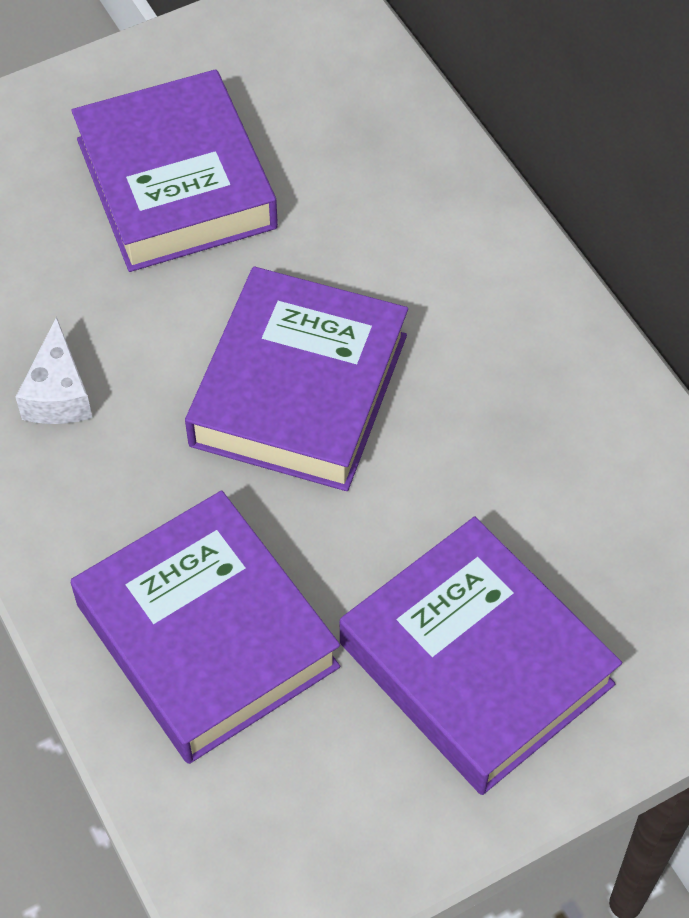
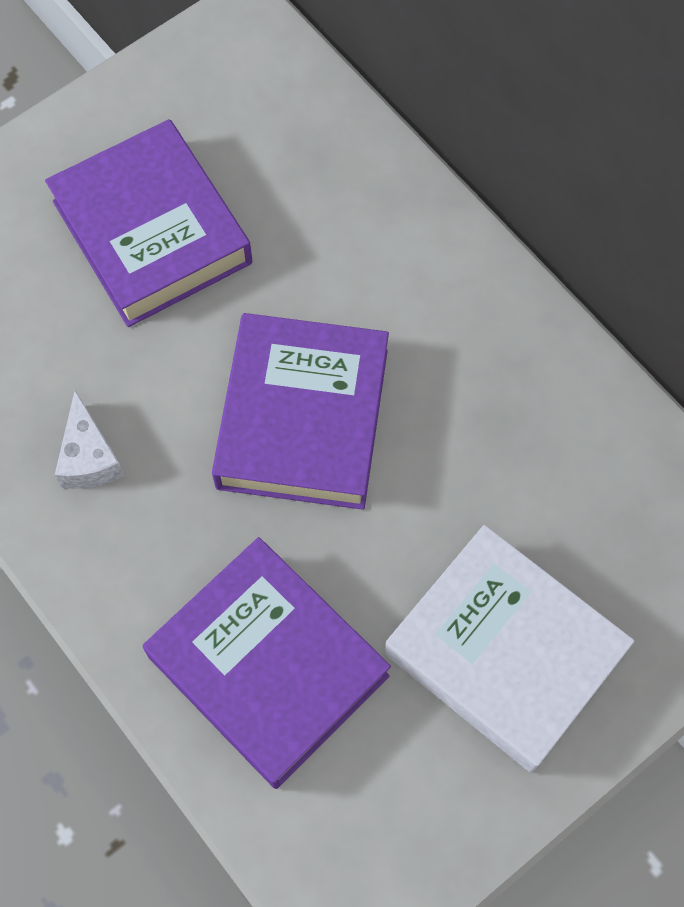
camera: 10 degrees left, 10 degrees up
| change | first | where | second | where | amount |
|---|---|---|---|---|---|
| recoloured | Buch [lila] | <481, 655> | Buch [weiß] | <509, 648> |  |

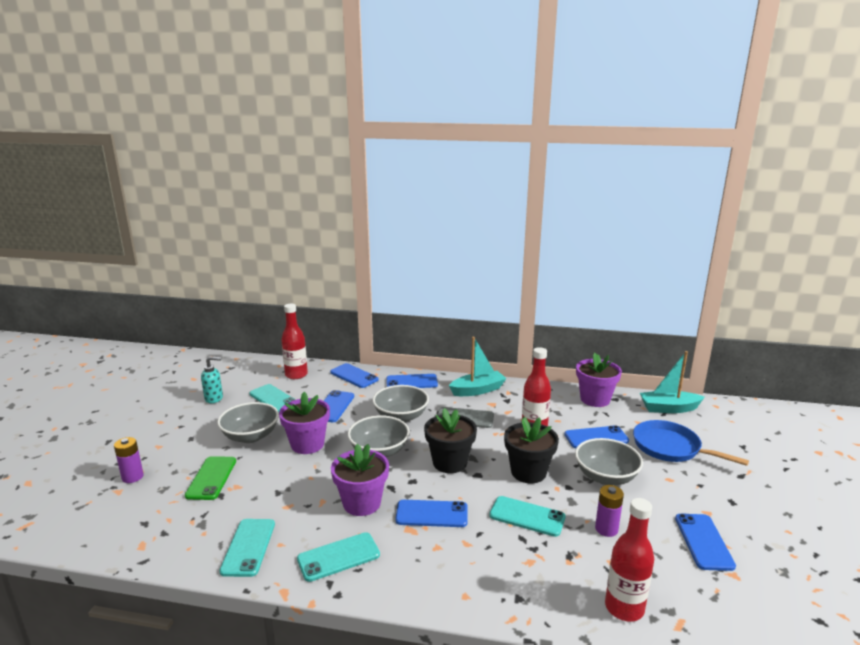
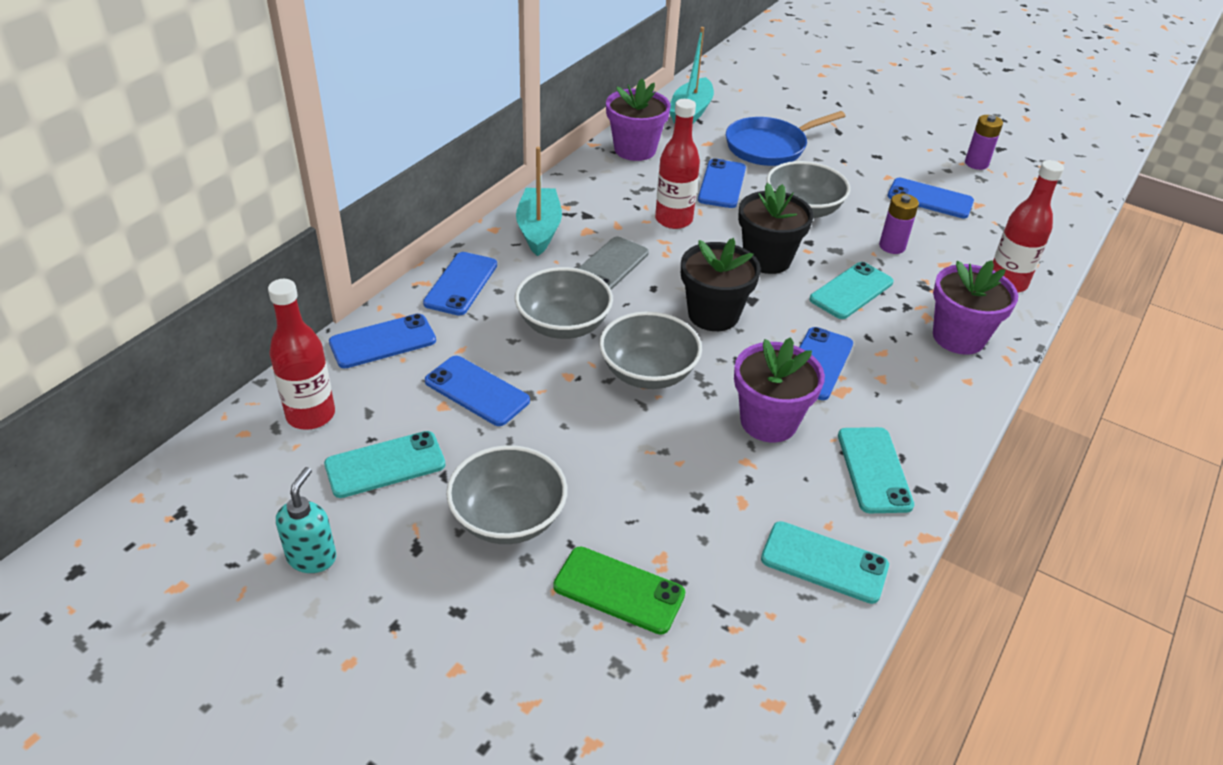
camera: 70 degrees left, 20 degrees up
| change | first | where | second | where | amount |
|---|---|---|---|---|---|
| moved | Blumentopf [lila] | <304, 423> |  | <975, 307> |  |
| moved | Batterie [lila] | <129, 460> |  | <984, 142> |  |

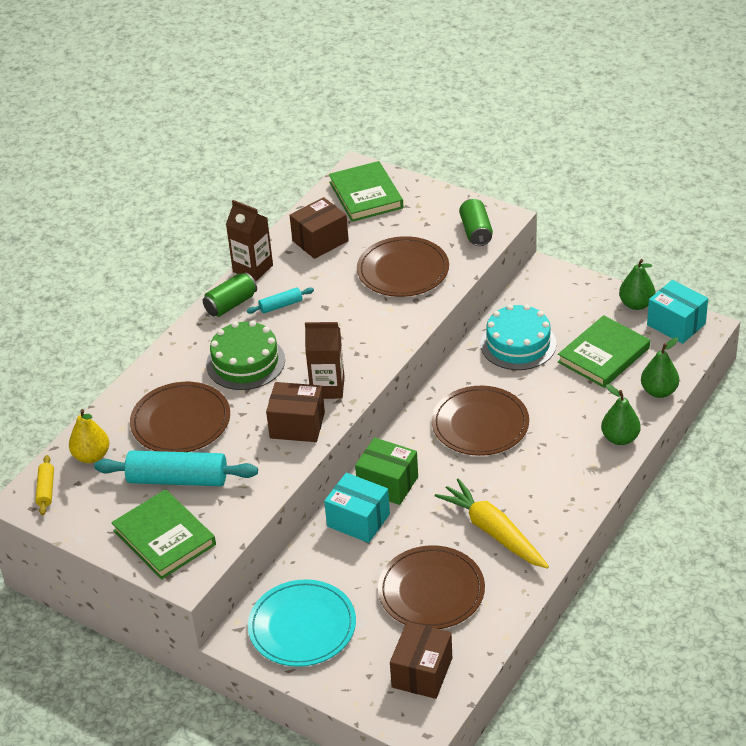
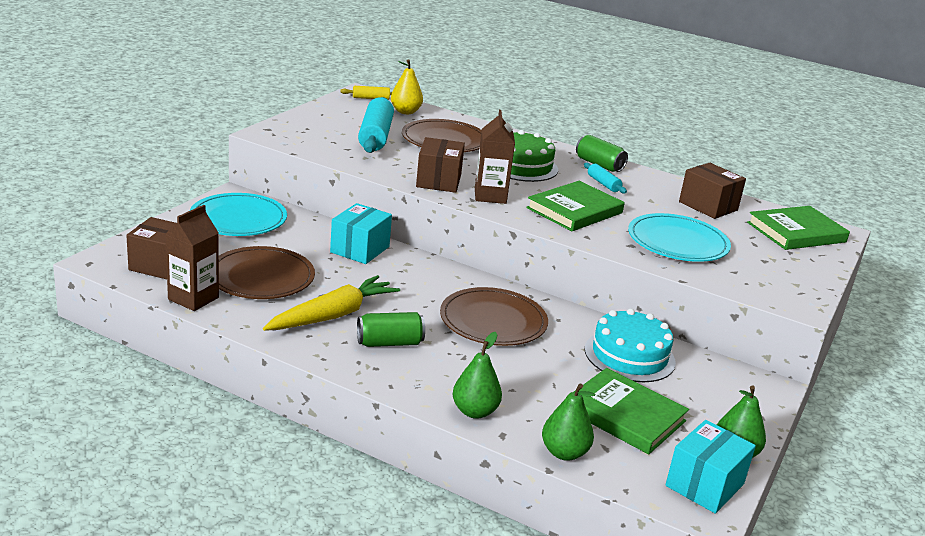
camera: 80 degrees right, 15 degrees down
| change | first | where | second | where | amount |
|---|---|---|---|---|---|
| moved | Dose [grün] | <476, 222> |  | <391, 329> |  |
| moved | Getränkekarton [braun] | <249, 240> |  | <192, 258> |  |
| recoloured | Teller [braun] | <403, 266> | Teller [türkis] | <679, 237> |  |
| removed | Schachtel [grün] | <386, 471> |  |  |  |
| moved | Buch [grün] | <163, 534> |  | <575, 206> |  |

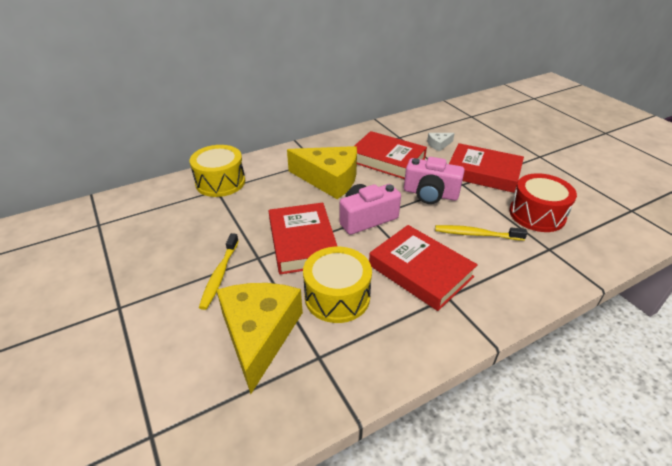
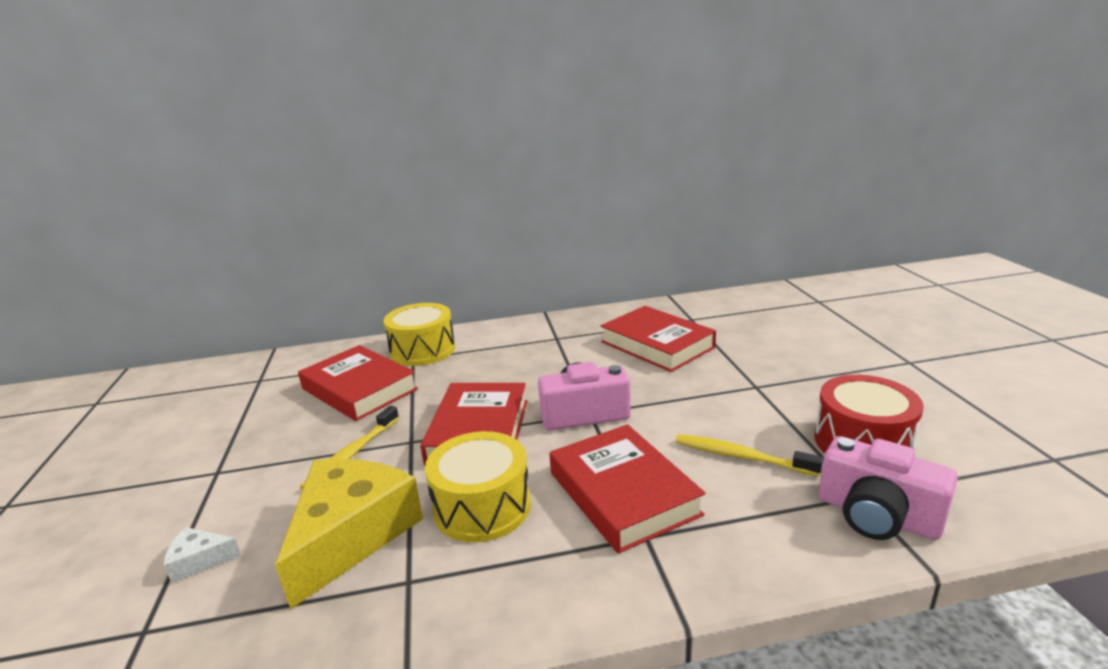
camera: 20 degrees right, 15 degrees down
| change | first | where | second | where | amount |
|---|---|---|---|---|---|
| moved | Käse [weiß] | <441, 142> |  | <202, 555> |  |
| moved | Buch [rot] | <486, 168> |  | <358, 383> |  |
| removed | Käse [gelb] | <322, 172> |  |  |  |
| moved | Kamera [rosa] | <434, 180> |  | <888, 488> |  |

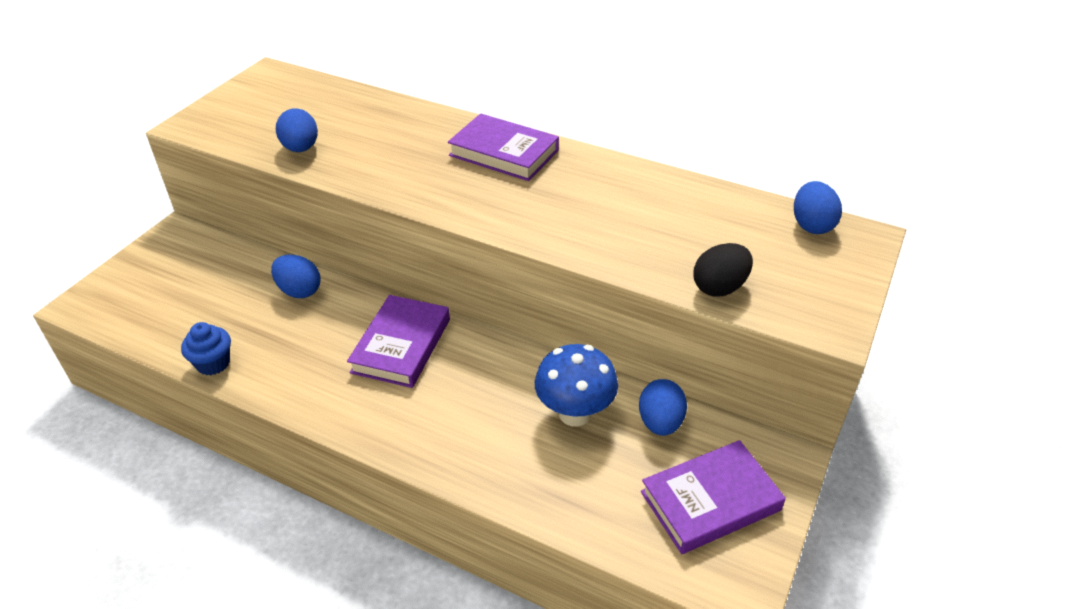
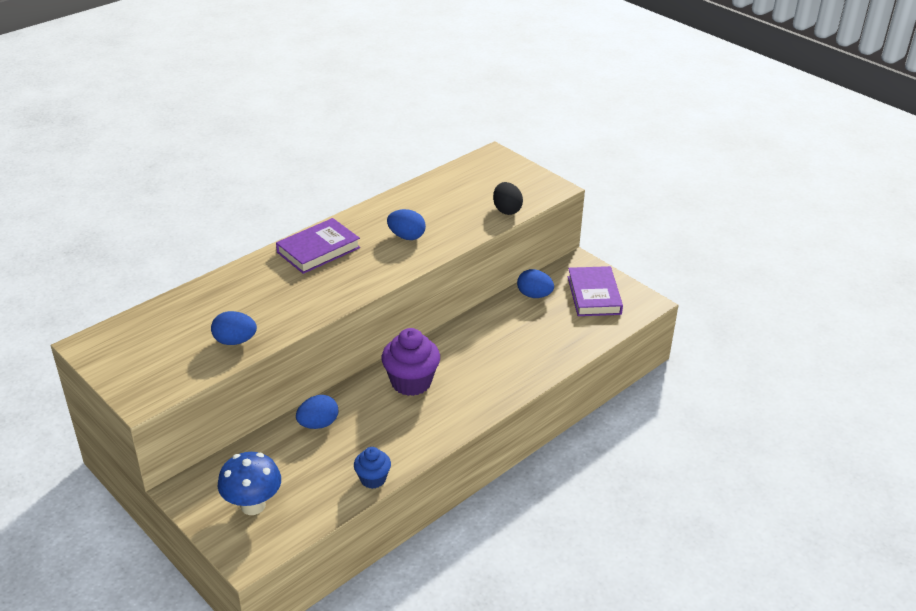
camera: 70 degrees left, 5 degrees down
| change | first | where | second | where | amount |
|---|---|---|---|---|---|
| moved | Ei [blau] | <818, 207> |  | <406, 224> |  |
| replaced | Buch [lila] | <398, 341> | Muffin [lila] | <411, 362> |  |
| moved | Pilz [blau] | <576, 385> |  | <249, 483> |  |

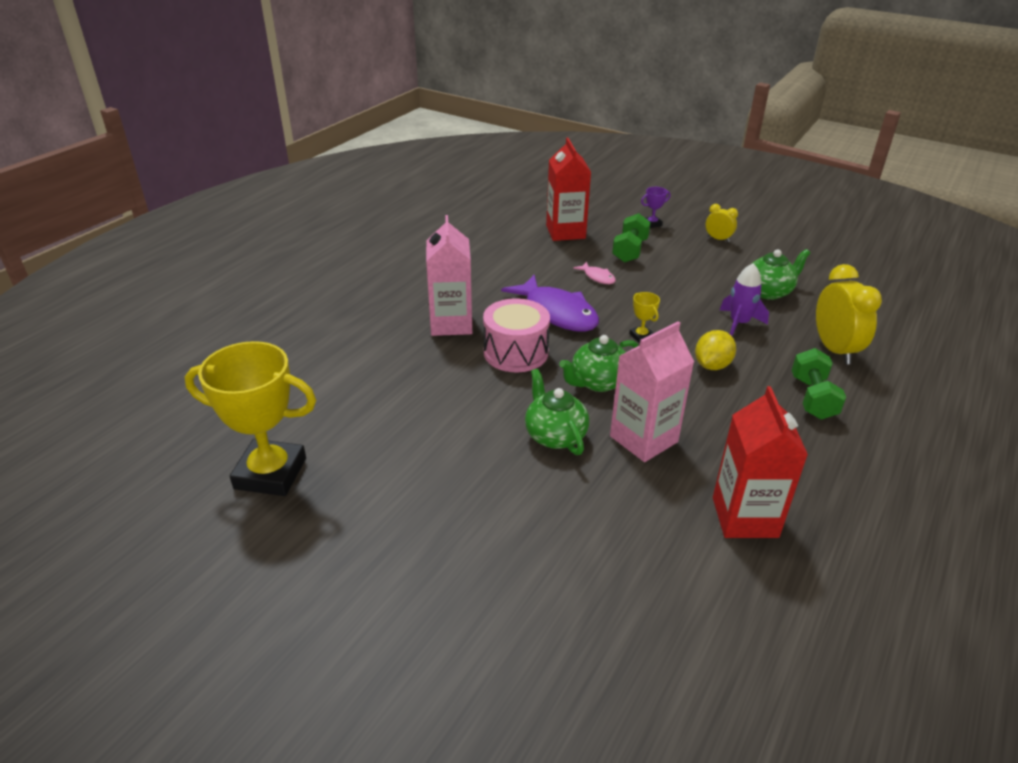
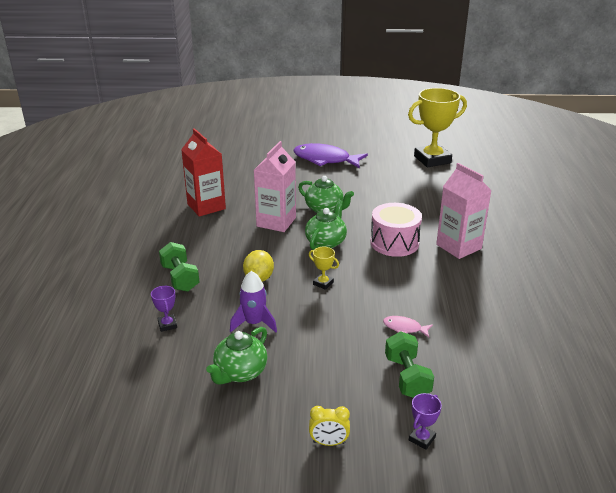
camera: 150 degrees right, 5 degrees down
| change | first | where | second | where | amount |
|---|---|---|---|---|---|
| removed | Getränkekarton [rot] | <568, 189> |  |  |  |
| replaced | Wecker [gelb] | <849, 314> | Pokal [lila] | <164, 309> |  |
| moved | Fisch [lila] | <550, 303> |  | <331, 155> |  |

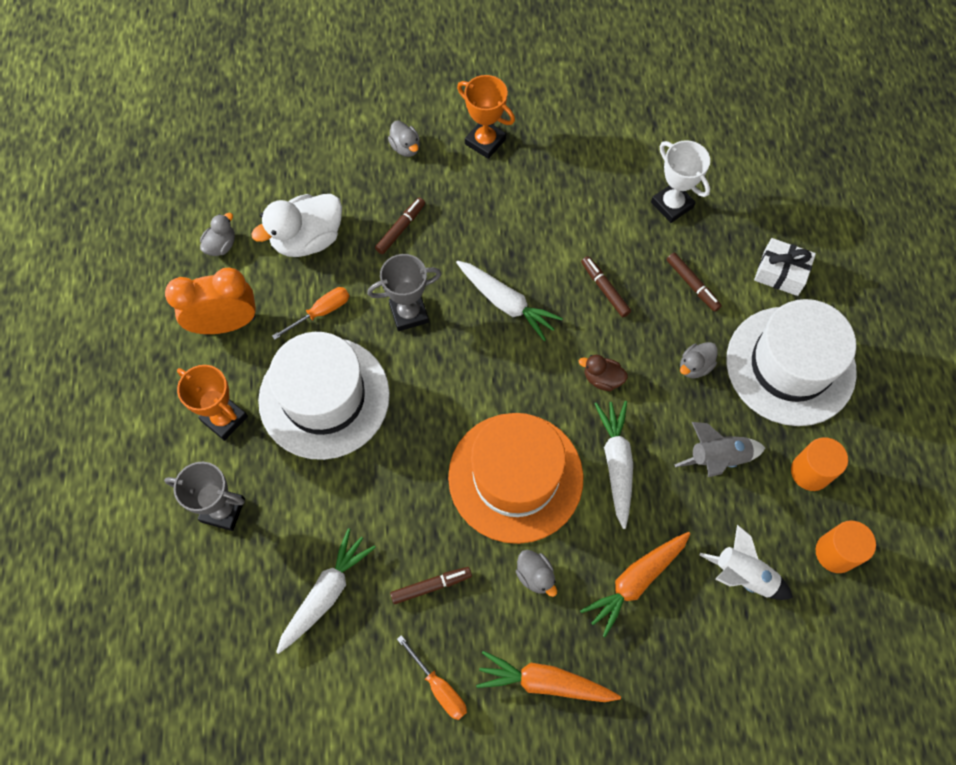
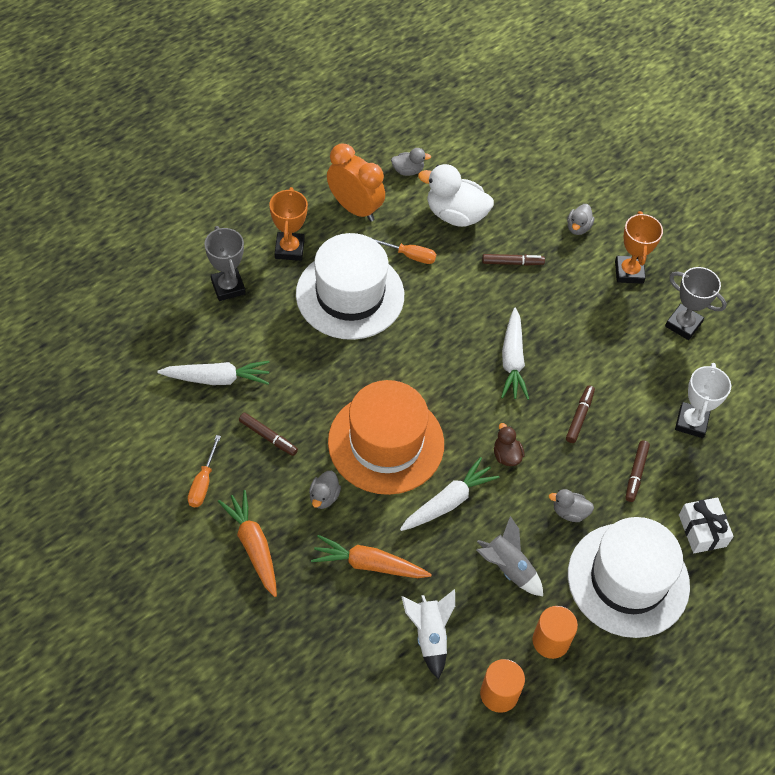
camera: 50 degrees right, 10 degrees down
| change | first | where | second | where | amount |
|---|---|---|---|---|---|
| moved | Pokal [grau] | <404, 292> |  | <696, 303> |  |

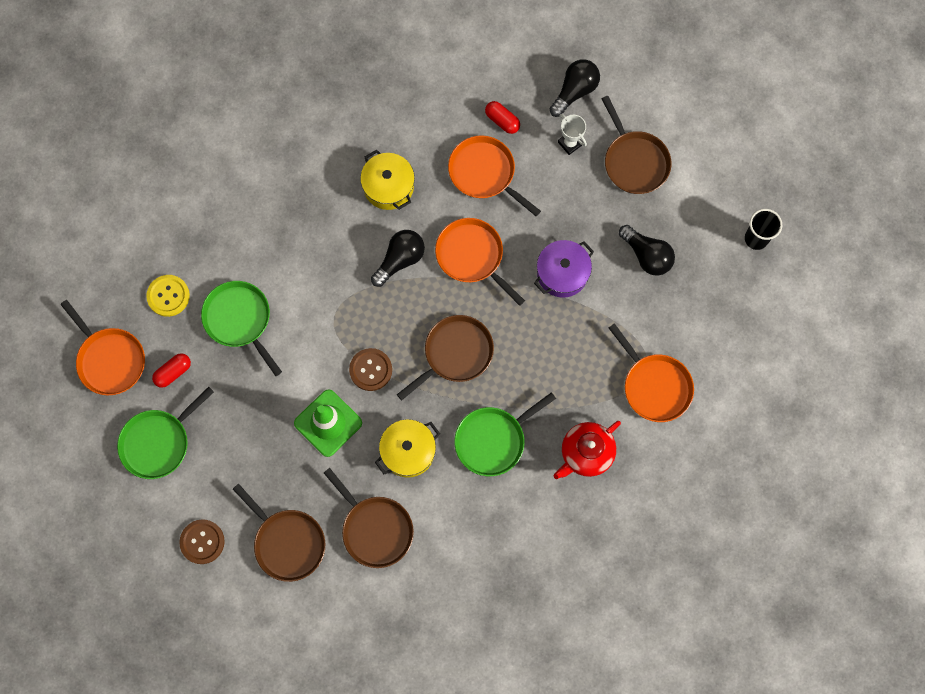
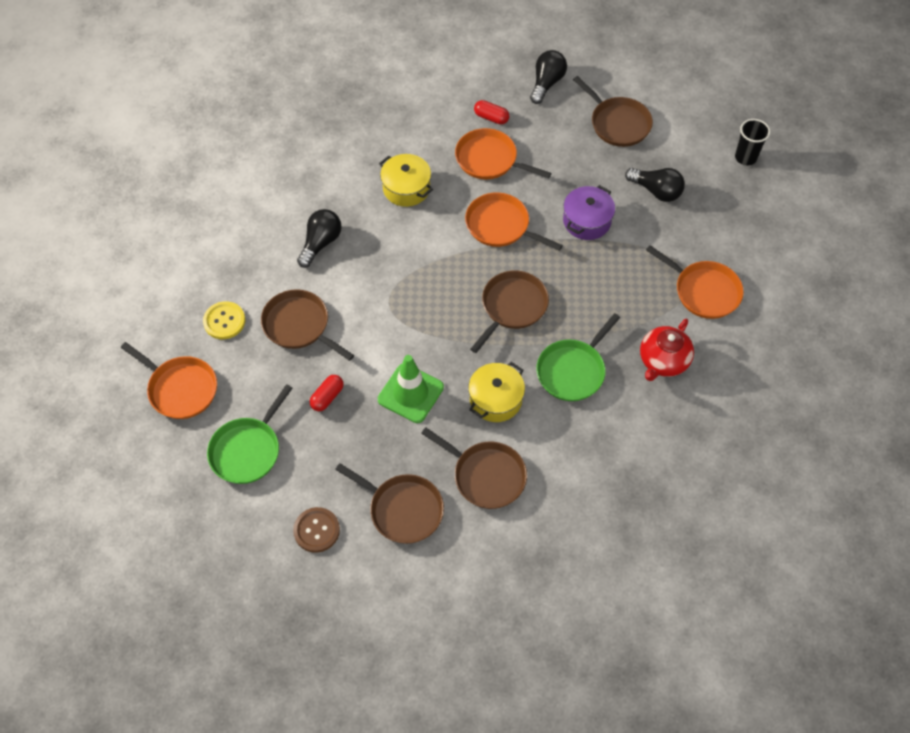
camera: 15 degrees left, 15 degrees down
| change | first | where | second | where | amount |
|---|---|---|---|---|---|
| removed | Pokal [weiß] | <572, 134> |  |  |  |
| moved | Glühbirne [schwarz] | <398, 258> |  | <319, 238> |  |
| recoloured | Pfanne [grün] | <241, 328> | Pfanne [braun] | <307, 325> |  |
| removed | Knopf [braun] | <370, 369> |  |  |  |
| moved | Kapsel [rot] | <171, 370> |  | <327, 393> |  |

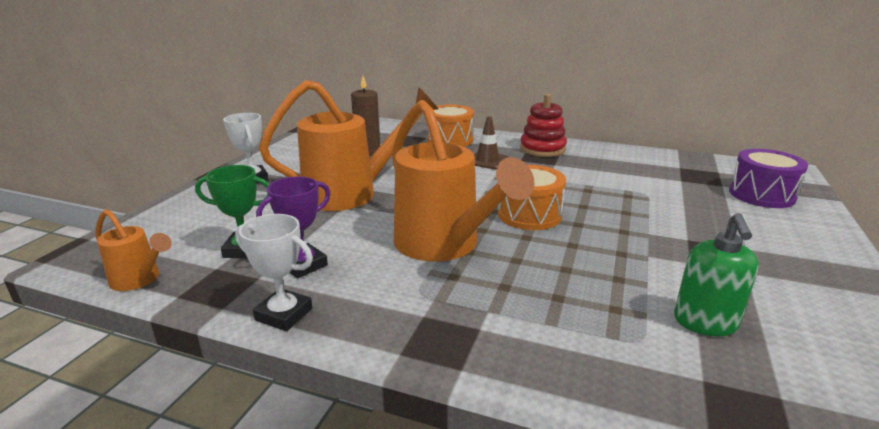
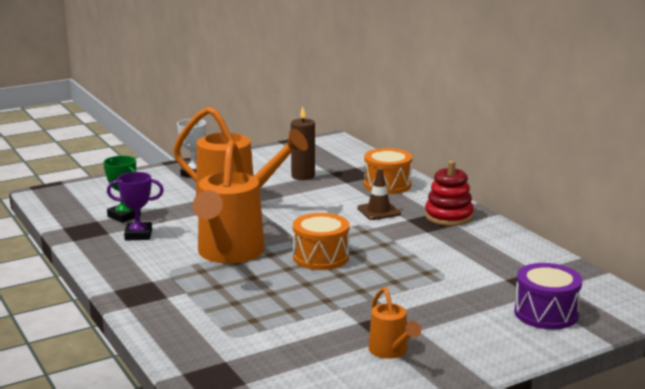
camera: 40 degrees right, 5 degrees down
| change | first | where | second | where | amount |
|---|---|---|---|---|---|
| moved | Gießkanne [orange] | <133, 250> |  | <394, 323> |  |
| removed | Seifenspender [grün] | <716, 274> |  |  |  |
| removed | Pokal [weiß] | <274, 272> |  |  |  |

